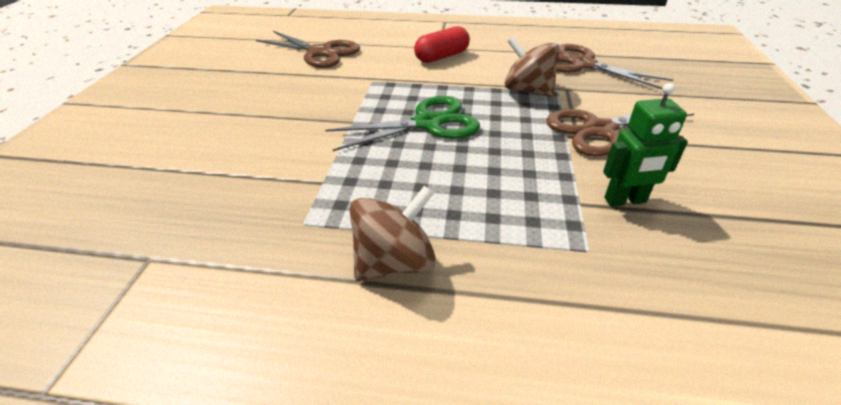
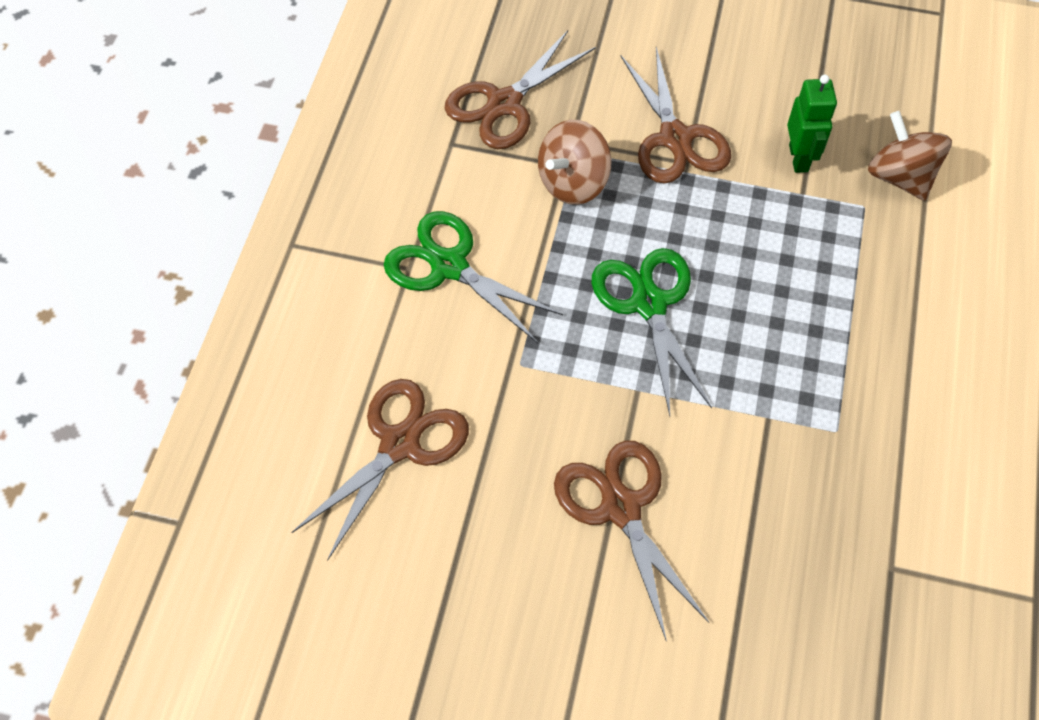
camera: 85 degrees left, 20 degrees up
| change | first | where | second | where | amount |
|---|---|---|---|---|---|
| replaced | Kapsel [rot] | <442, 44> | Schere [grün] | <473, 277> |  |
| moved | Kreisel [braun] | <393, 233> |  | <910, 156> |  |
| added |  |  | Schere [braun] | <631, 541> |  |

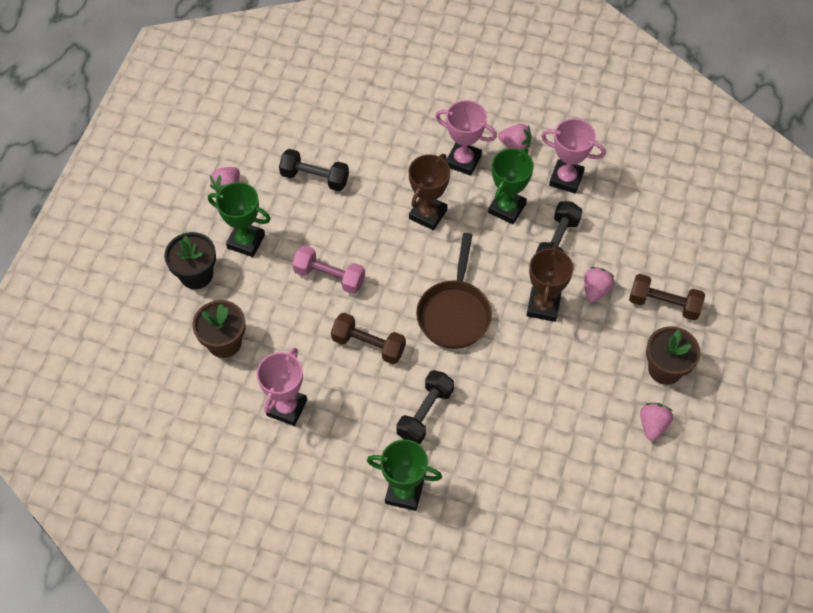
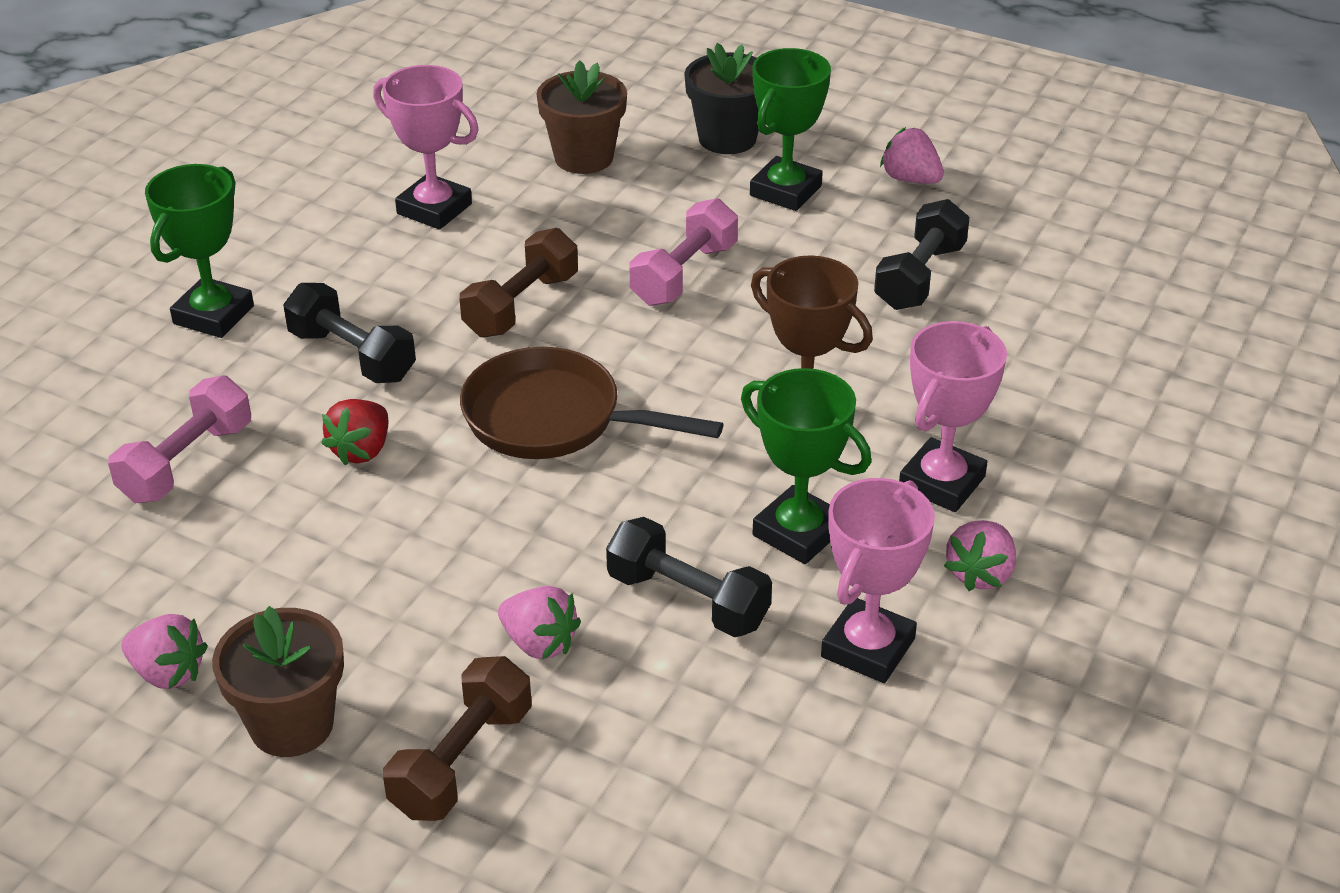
camera: 100 degrees right, 20 degrees down
| change | first | where | second | where | amount |
|---|---|---|---|---|---|
| removed | Pokal [braun] | <549, 283> |  |  |  |
| added |  |  | Hantel [rosa] | <179, 439> |  |
| added |  |  | Erdbeere [rot] | <355, 432> |  |

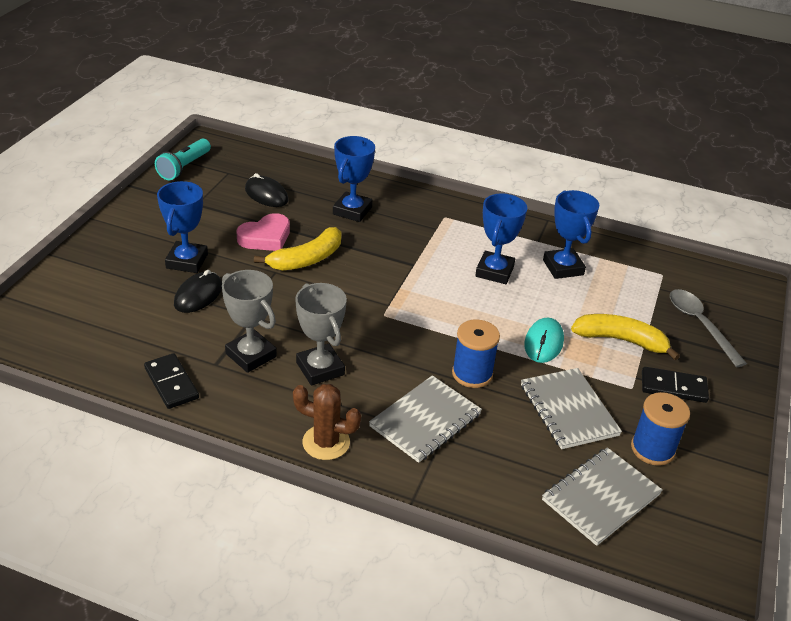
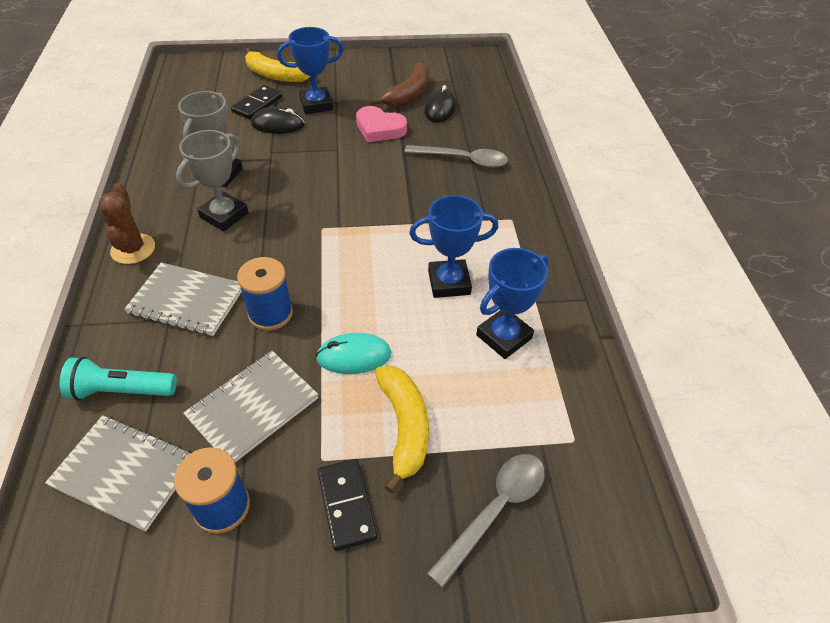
camera: 65 degrees right, 10 degrees up
| change | first | where | second | where | amount |
|---|---|---|---|---|---|
| replaced | Pokal [blau] | <354, 179> | Löffel [grau] | <456, 156> |  |
| moved | Taschenlampe [türkis] | <183, 159> |  | <118, 378> |  |
| moved | Banane [gelb] | <297, 249> |  | <277, 65> |  |
| moved | Dominostein [schwarz] | <171, 381> |  | <256, 102> |  |
| added |  |  | Banane [braun] | <400, 84> |  |

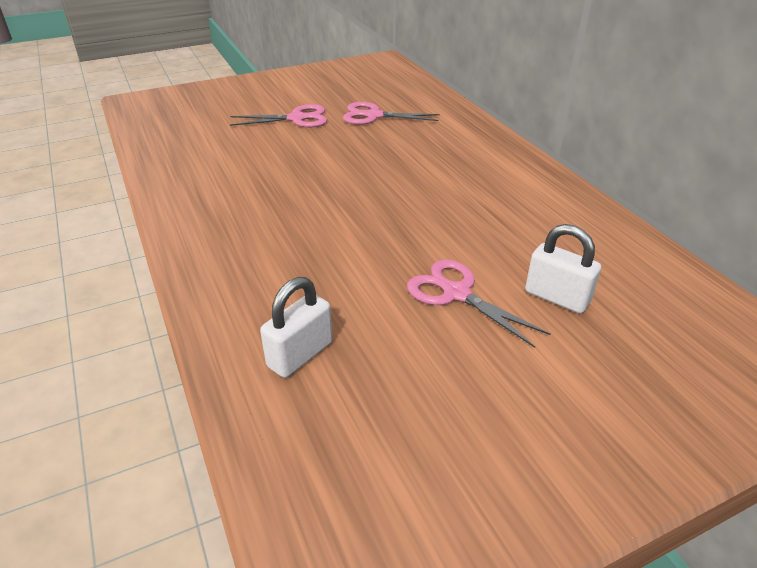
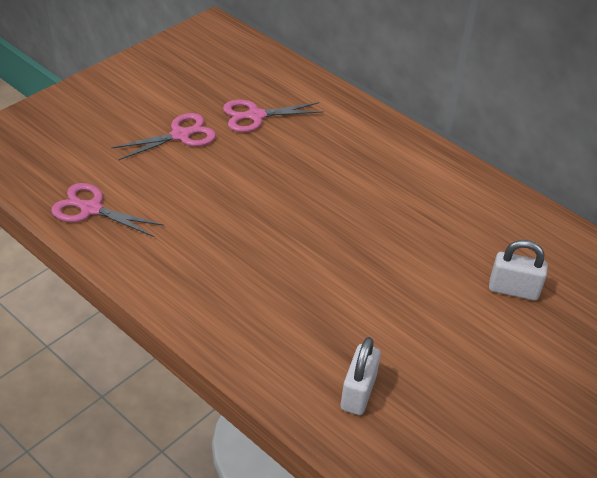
camera: 25 degrees left, 5 degrees up
| change | first | where | second | where | amount |
|---|---|---|---|---|---|
| moved | Schere [rosa] | <478, 304> |  | <107, 210> |  |

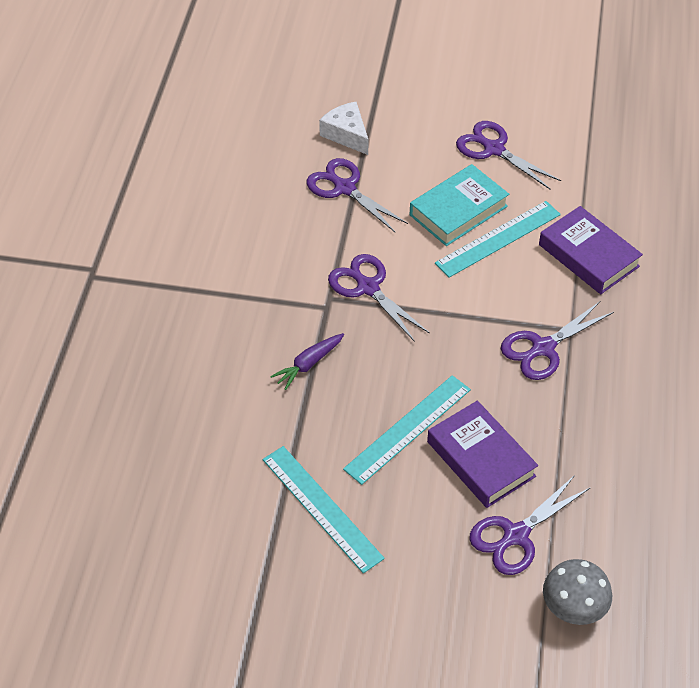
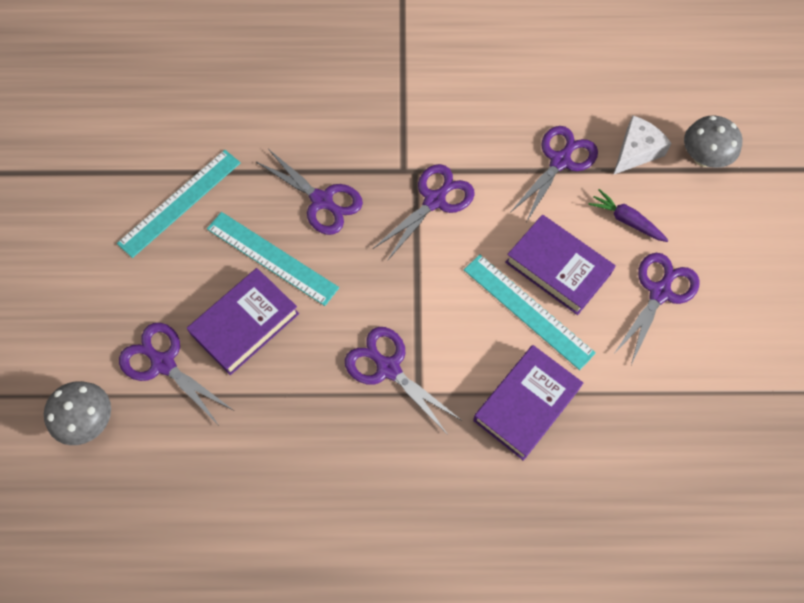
camera: 80 degrees right, 15 degrees up
| change | first | where | second | where | amount |
|---|---|---|---|---|---|
| recoloured | Buch [türkis] | <459, 205> | Buch [lila] | <560, 265> |  |
| moved | Karotte [lila] | <307, 361> |  | <628, 215> |  |
| added |  |  | Pilz [grau] | <713, 141> |  |
| added |  |  | Schere [lila] | <309, 192> |  |

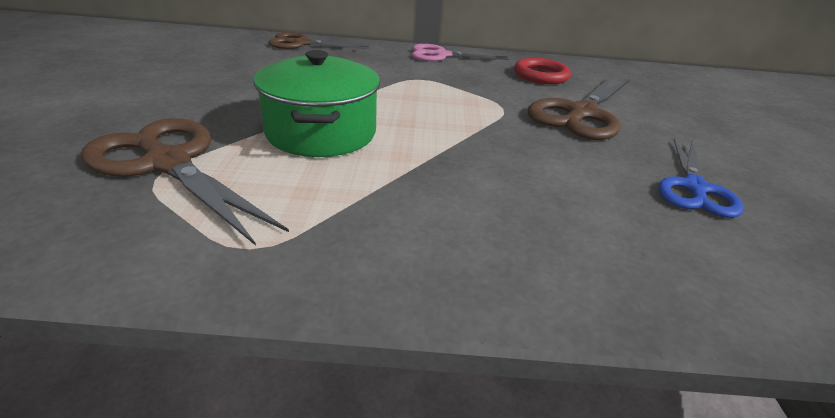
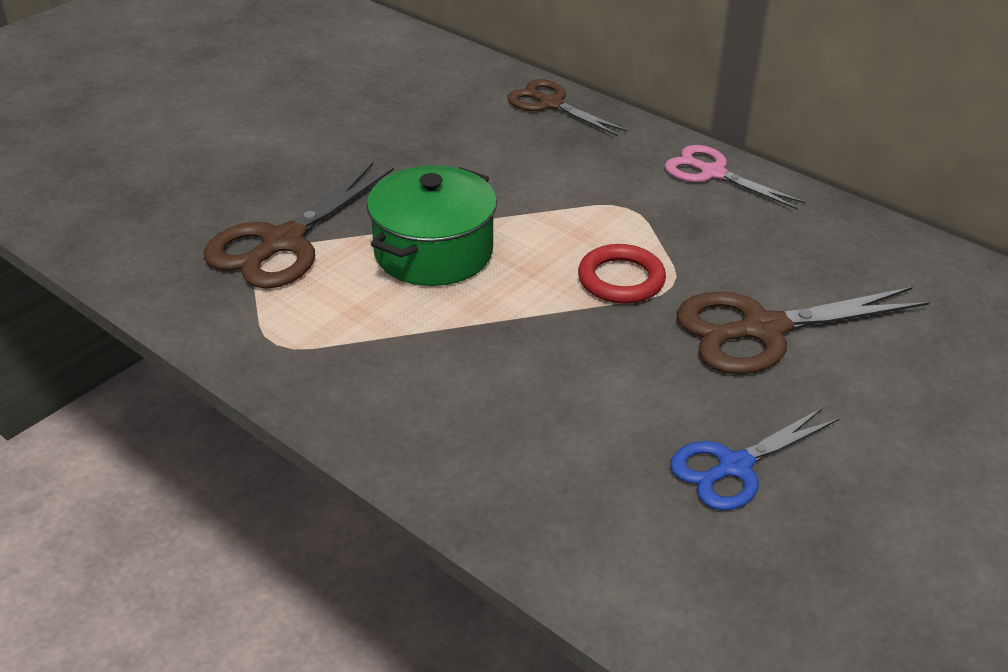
camera: 40 degrees right, 5 degrees up
| change | first | where | second | where | amount |
|---|---|---|---|---|---|
| moved | Ring [rot] | <542, 71> |  | <622, 274> |  |
| turned | Schere [braun] | <185, 182> |  | <299, 226> | 135 degrees counterclockwise |

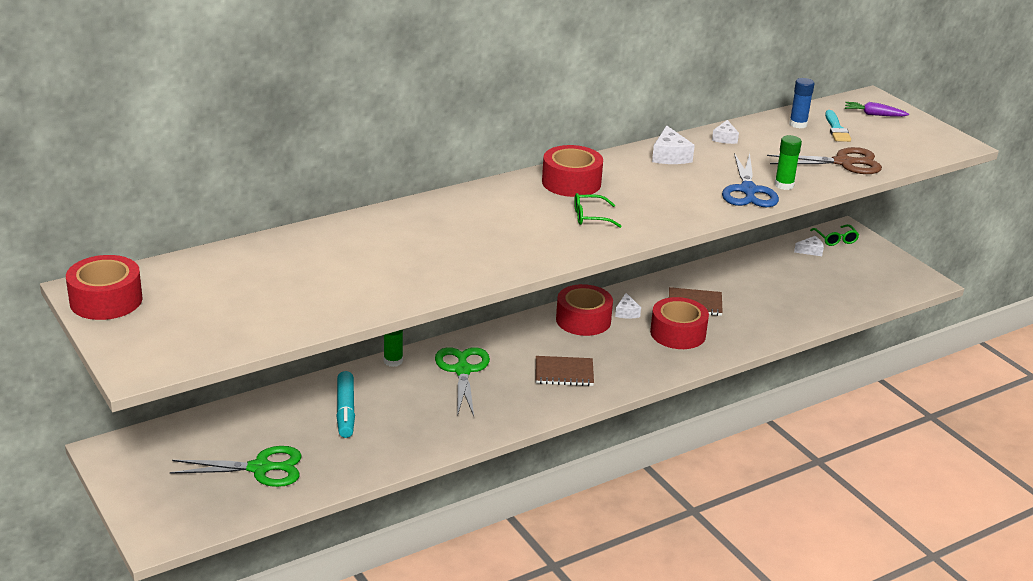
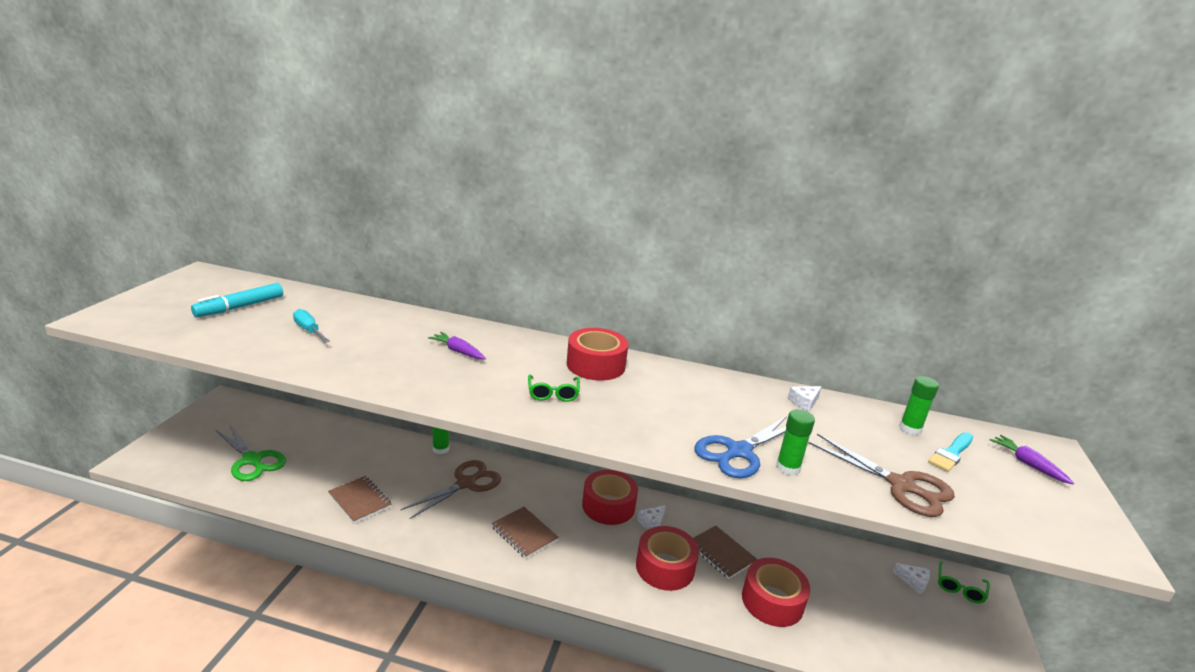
camera: 45 degrees right, 5 degrees down
| change | first | where | second | where | amount |
|---|---|---|---|---|---|
| recoloured | Klebestift [blau] | <802, 103> | Klebestift [grün] | <919, 405> |  |
| removed | Käse [weiß] | <673, 144> |  |  |  |
| turned | Brille [grün] | <597, 210> |  | <554, 388> | 135 degrees counterclockwise |
| moved | Klebeband [rot] | <104, 287> |  | <776, 592> |  |
| recoloured | Schere [grün] | <462, 381> | Schere [braun] | <451, 489> |  |
| moved | Filzstift [türkis] | <345, 404> |  | <237, 300> |  |
| added |  |  | Schraubenzieher [türkis] | <311, 326> |  |
| added |  |  | Karotte [lila] | <457, 345> |  |
| added |  |  | Notizbuch [braun] | <360, 500> |  |

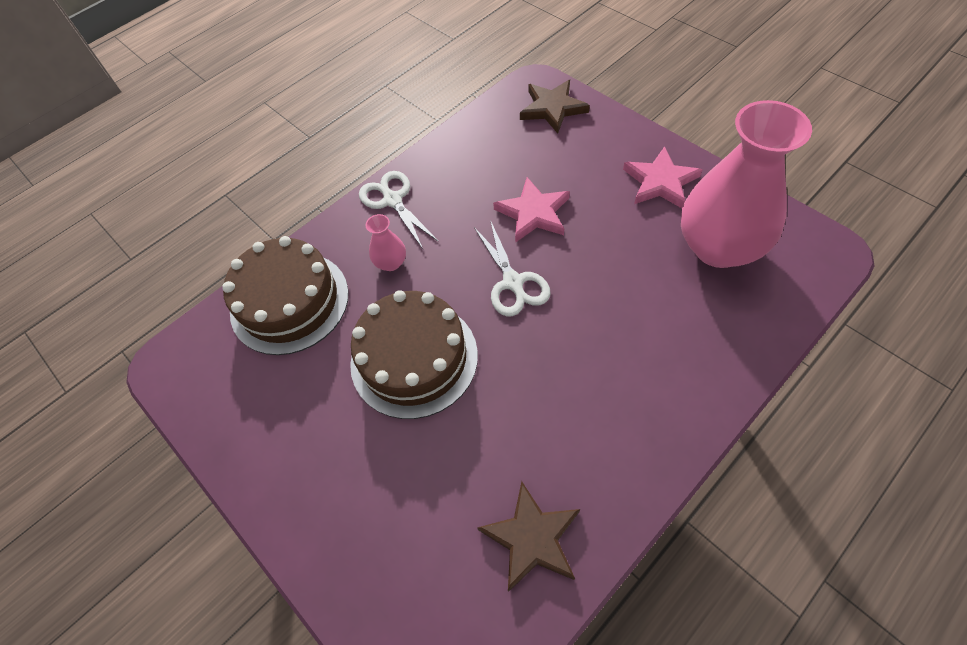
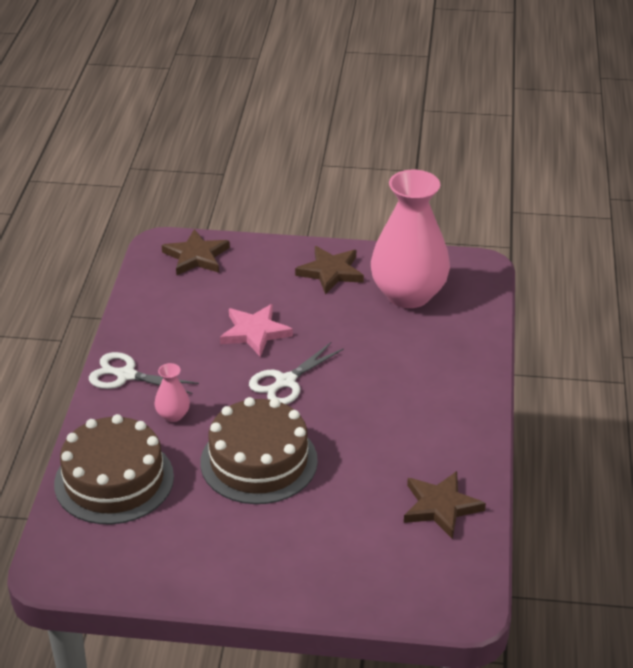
camera: 45 degrees left, 20 degrees down
| change | first | where | second | where | amount |
|---|---|---|---|---|---|
| recoloured | Stern [rosa] | <662, 177> | Stern [braun] | <329, 270> |  |
| turned | Schere [weiß] | <512, 268> |  | <296, 373> | 105 degrees clockwise |

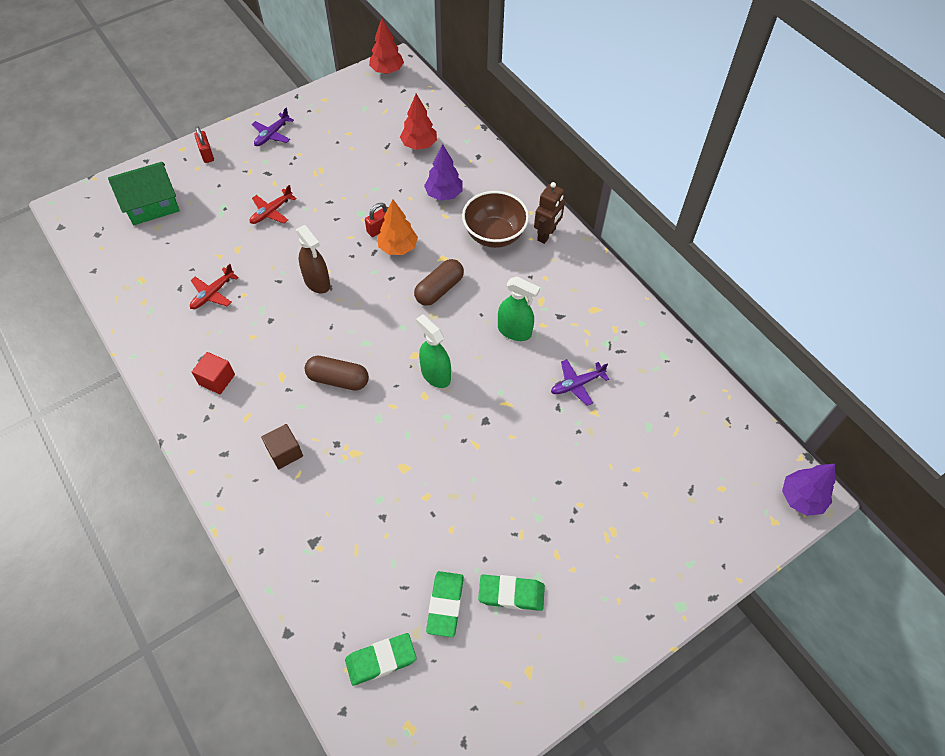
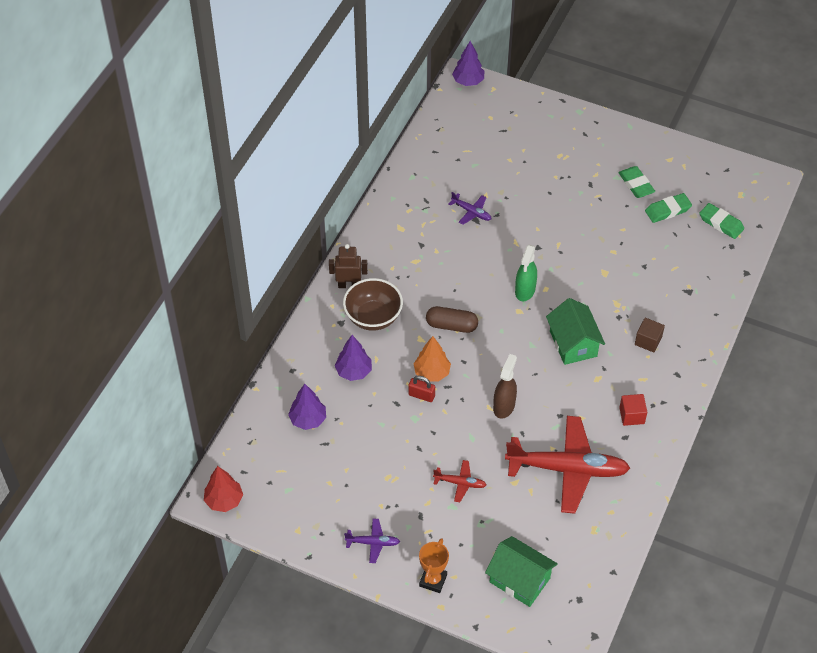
camera: 120 degrees left, 5 degrees down
| change | first | where | second | where | amount |
|---|---|---|---|---|---|
| recoloured | Baum [rot] | <418, 122> | Baum [lila] | <307, 407> |  |
| replaced | Vorhängeschloss [rot] | <204, 144> | Pokal [orange] | <434, 565> |  |
| resized | Flugzeug [rot] | <214, 286> |  | <567, 465> | x2.31 |
| removed | Sprühflasche [grün] | <519, 309> |  |  |  |
| replaced | Kapsel [braun] | <337, 373> | Haus [grün] | <575, 331> |  |

